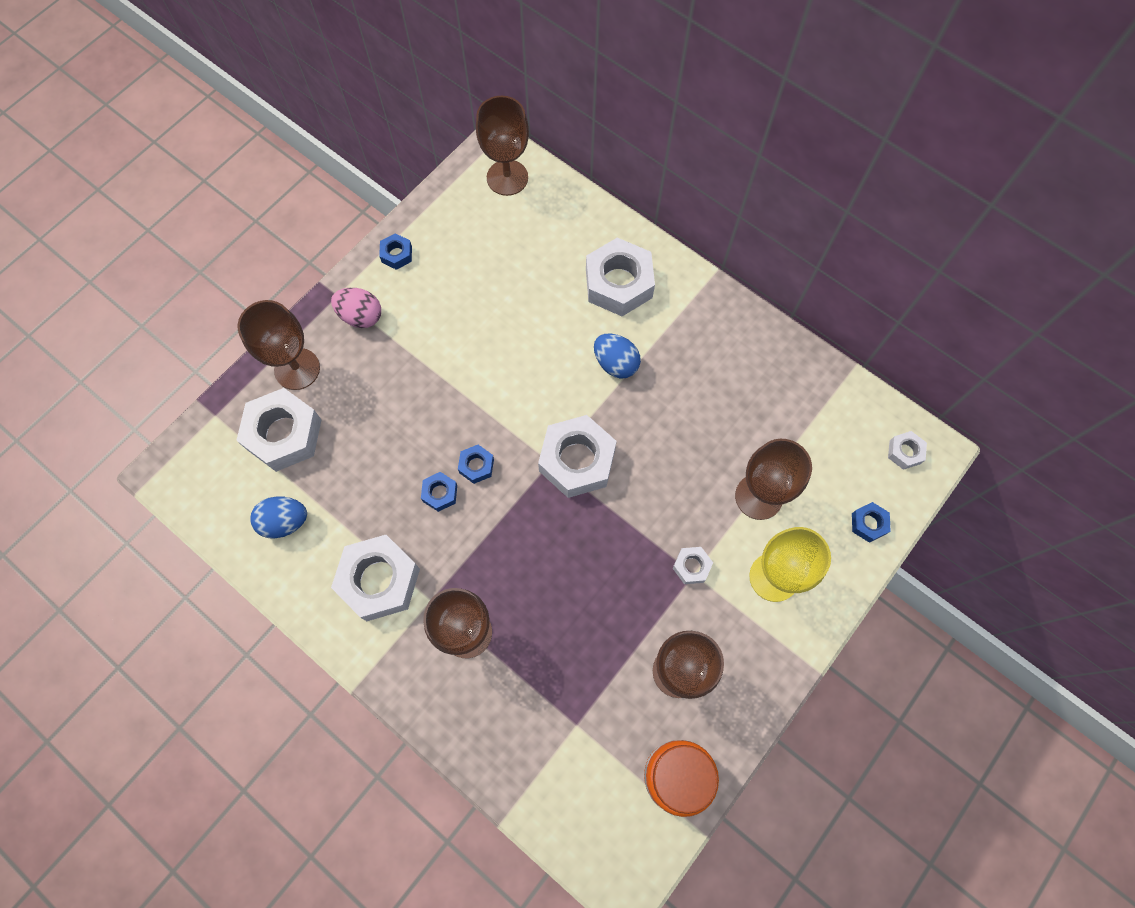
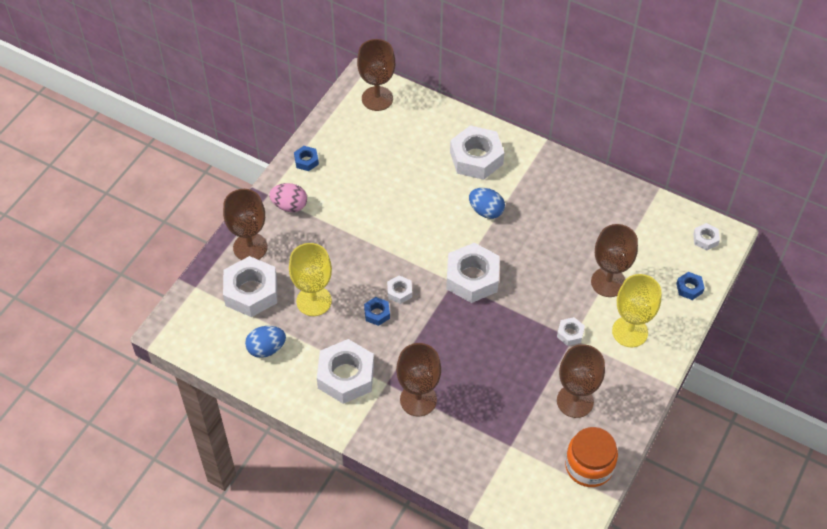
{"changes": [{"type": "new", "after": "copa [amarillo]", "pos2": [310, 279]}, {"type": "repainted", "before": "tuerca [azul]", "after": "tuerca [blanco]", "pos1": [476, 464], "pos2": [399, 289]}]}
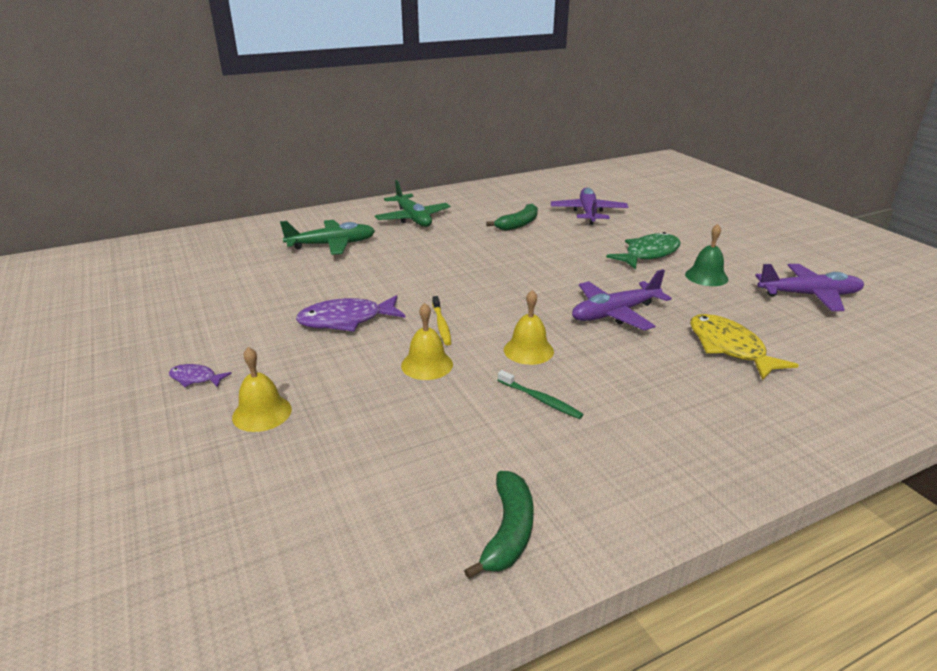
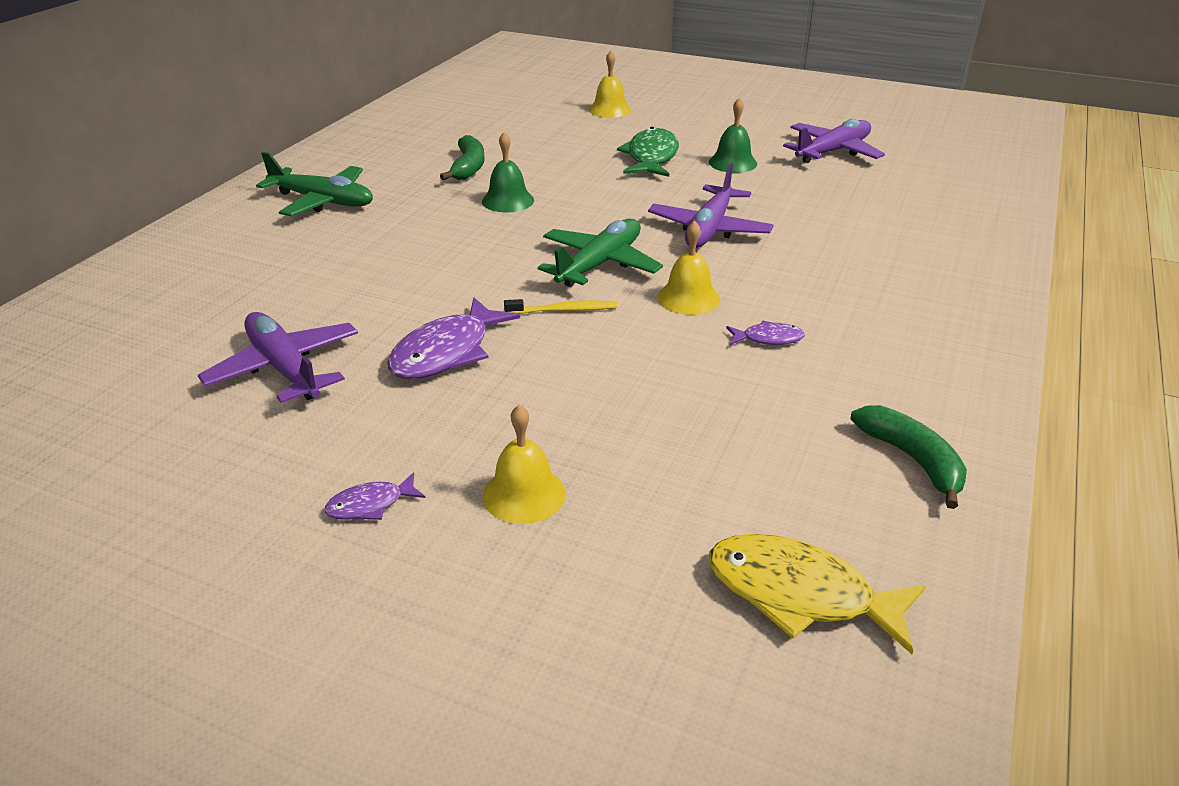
{"changes": [{"type": "new", "after": "campana [verde]", "pos2": [508, 172]}, {"type": "shifted", "before": "avión [verde]", "pos1": [327, 237], "pos2": [600, 253]}, {"type": "shifted", "before": "campana [amarillo]", "pos1": [427, 341], "pos2": [610, 84]}, {"type": "shifted", "before": "avión [morado]", "pos1": [589, 206], "pos2": [278, 357]}, {"type": "shifted", "before": "pez [amarillo]", "pos1": [744, 347], "pos2": [817, 594]}, {"type": "swapped", "before": "cepillo de dientes [verde]", "after": "pez [morado]", "pos1": [541, 394], "pos2": [765, 332]}, {"type": "rotated", "before": "cepillo de dientes [amarillo]", "pos1": [441, 320], "pos2": [561, 306], "turn": -45}]}
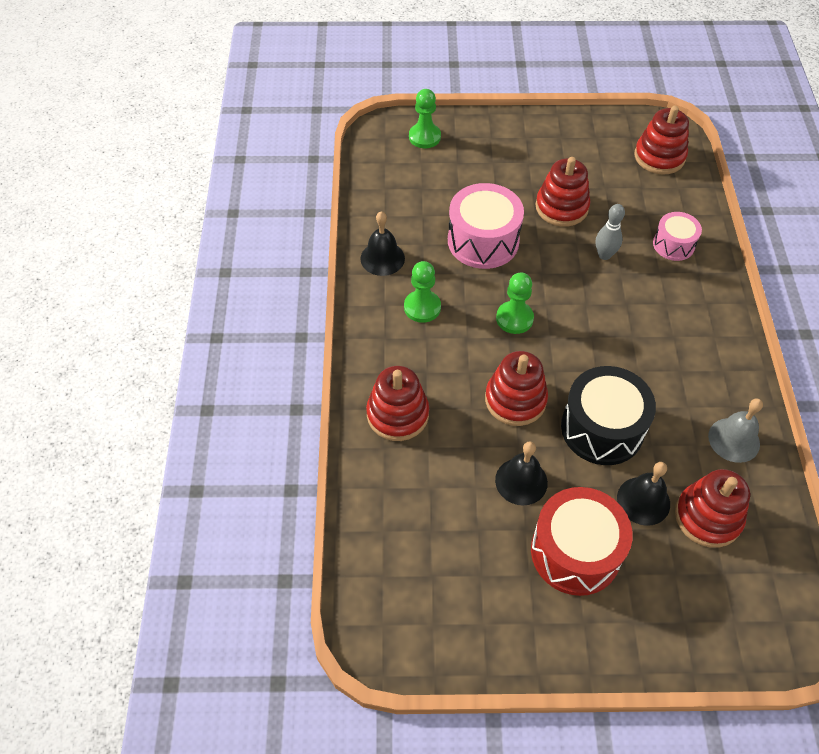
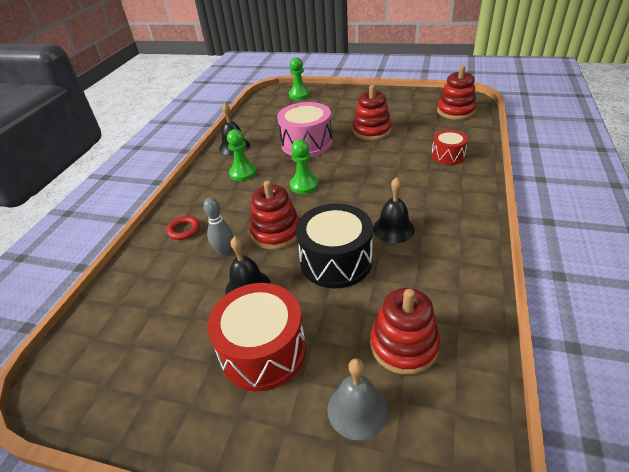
{"changes": [{"type": "shifted", "before": "bolo [gris]", "pos1": [610, 232], "pos2": [218, 227]}, {"type": "shifted", "before": "campana [negro]", "pos1": [643, 494], "pos2": [394, 210]}, {"type": "shifted", "before": "campana [gris]", "pos1": [735, 431], "pos2": [357, 399]}, {"type": "swapped", "before": "juguete apilable [rojo]", "after": "anillo [rojo]", "pos1": [397, 403], "pos2": [183, 228]}, {"type": "repainted", "before": "tambor [rosa]", "after": "tambor [rojo]", "pos1": [677, 236], "pos2": [449, 147]}]}
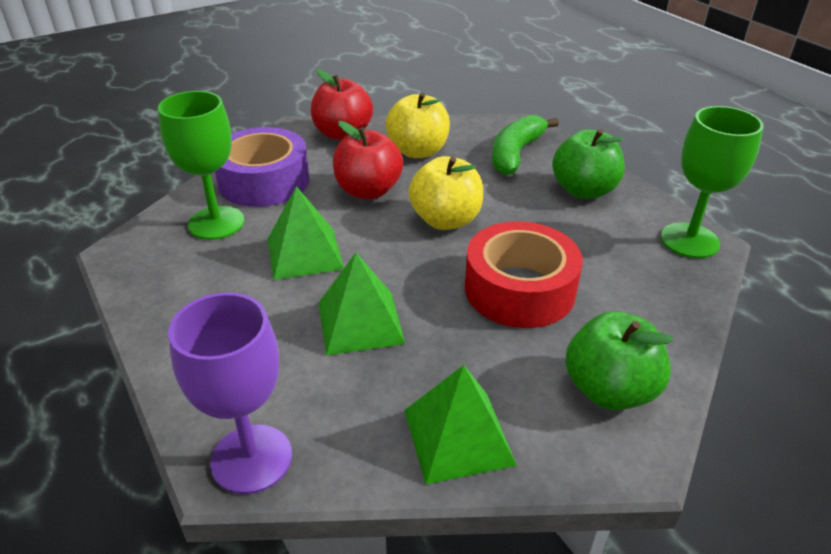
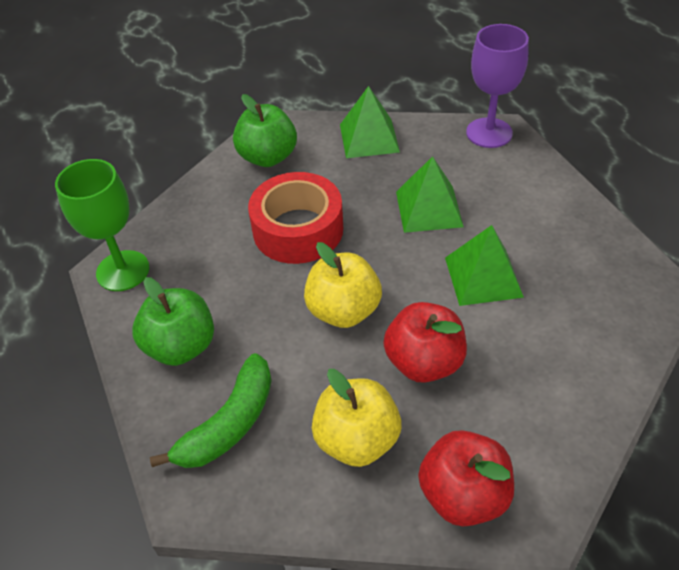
{"changes": [{"type": "gone", "before": "copa [verde]", "pos1": [201, 165]}, {"type": "gone", "before": "cinta adhesiva [morado]", "pos1": [262, 167]}]}
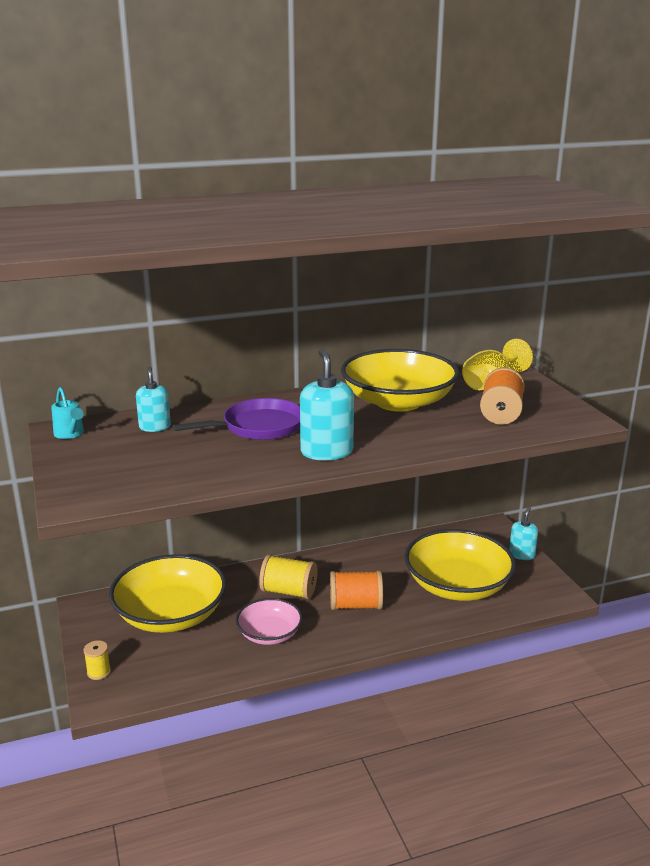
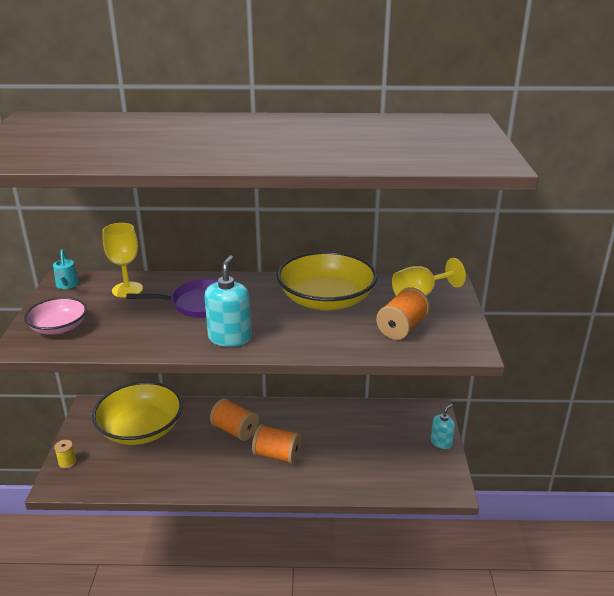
{"changes": [{"type": "gone", "before": "cuenco [amarillo]", "pos1": [460, 565]}, {"type": "shifted", "before": "cuenco [rosa]", "pos1": [269, 621], "pos2": [55, 315]}, {"type": "swapped", "before": "dispensador de jabón [turquesa]", "after": "copa [amarillo]", "pos1": [153, 399], "pos2": [122, 260]}, {"type": "repainted", "before": "carrete [amarillo]", "after": "carrete [naranja]", "pos1": [288, 576], "pos2": [234, 419]}]}
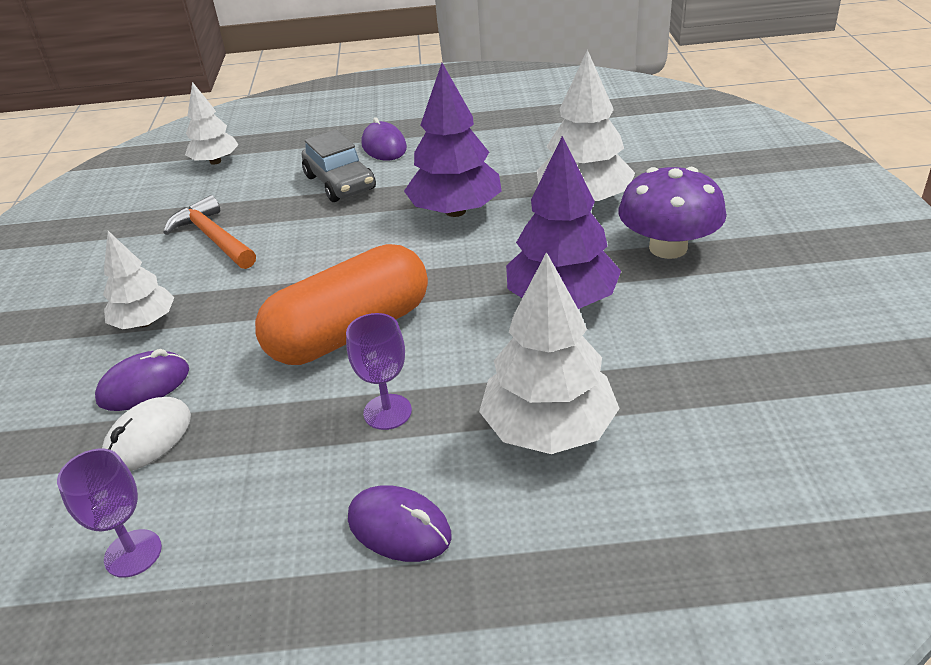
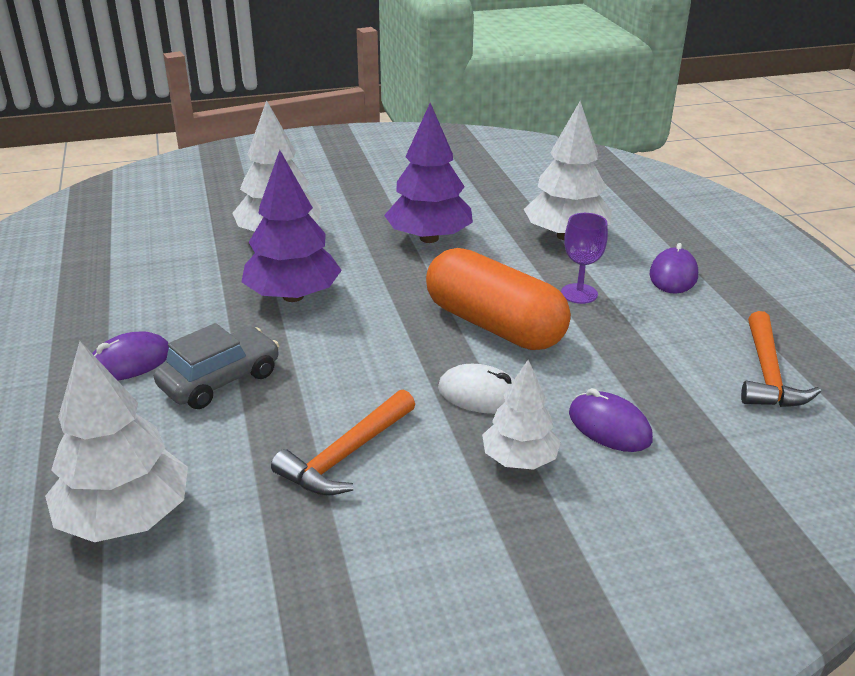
{"changes": [{"type": "gone", "before": "seta [morado]", "pos1": [672, 213]}, {"type": "shifted", "before": "ratón [blanco]", "pos1": [146, 434], "pos2": [476, 389]}, {"type": "swapped", "before": "copa [morado]", "after": "martillo [naranja]", "pos1": [109, 513], "pos2": [781, 359]}, {"type": "scaled", "before": "árbol [blanco]", "pos1": [211, 123], "pos2": [116, 441], "scale": 1.61}]}
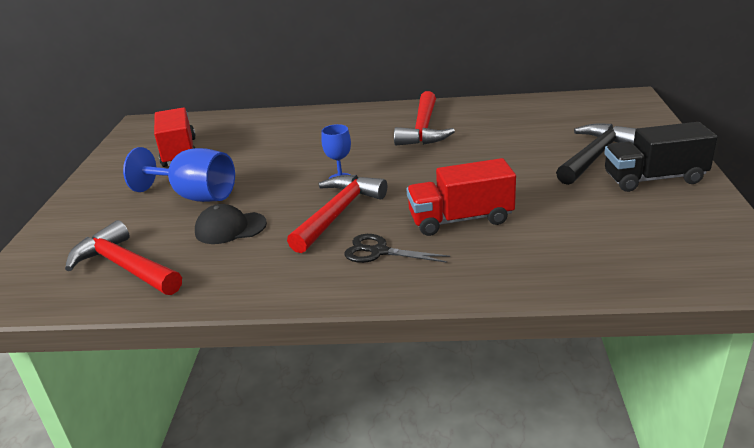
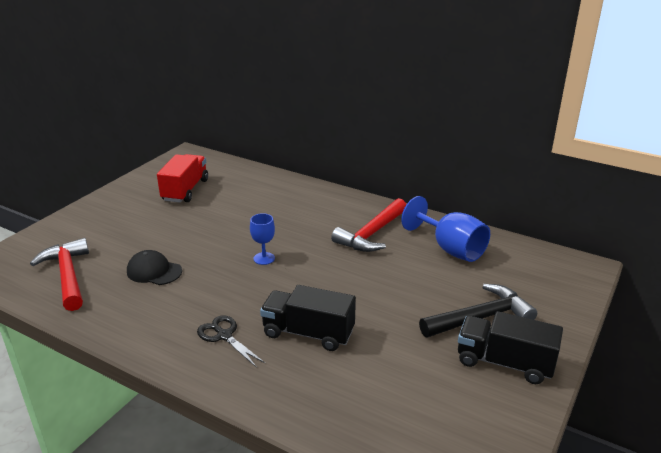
{"changes": [{"type": "gone", "before": "martillo [rojo]", "pos1": [337, 214]}, {"type": "shifted", "before": "copa [azul]", "pos1": [179, 174], "pos2": [445, 229]}, {"type": "repainted", "before": "camión [rojo]", "after": "camión [negro]", "pos1": [461, 197], "pos2": [308, 318]}]}
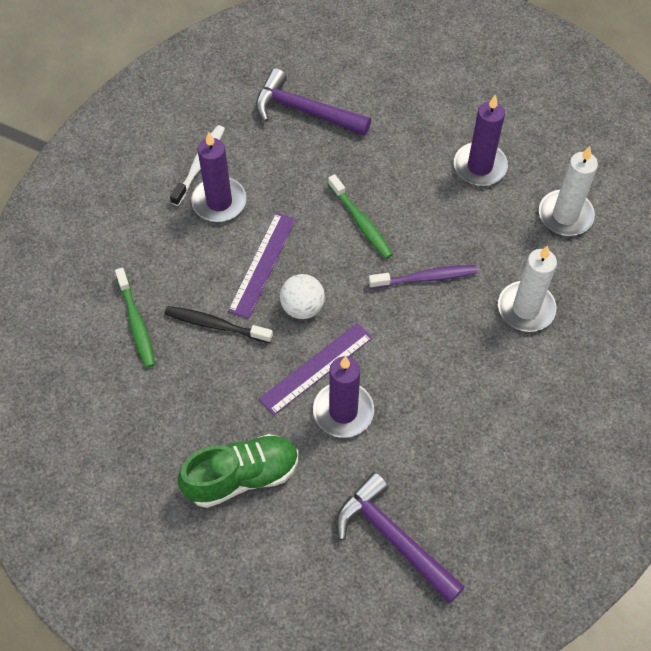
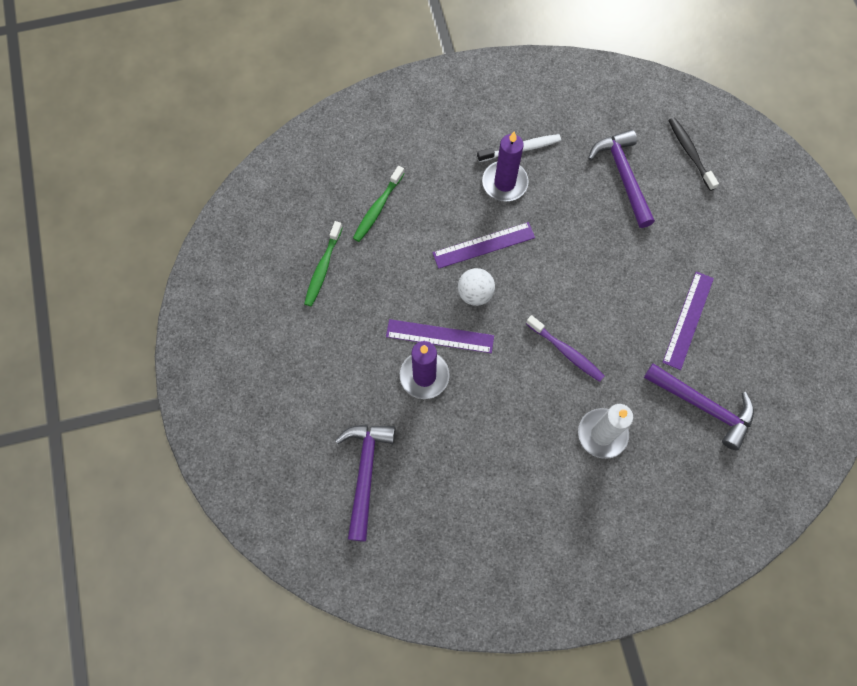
{"changes": [{"type": "gone", "before": "zapato [verde]", "pos1": [238, 471]}, {"type": "shifted", "before": "cepillo de dientes [negro]", "pos1": [219, 324], "pos2": [693, 154]}, {"type": "shifted", "before": "cepillo de dientes [verde]", "pos1": [360, 216], "pos2": [323, 263]}, {"type": "swapped", "before": "vela [morado]", "after": "regla [morado]", "pos1": [481, 140], "pos2": [688, 320]}, {"type": "swapped", "before": "vela [blanco]", "after": "martillo [morado]", "pos1": [568, 191], "pos2": [699, 406]}]}
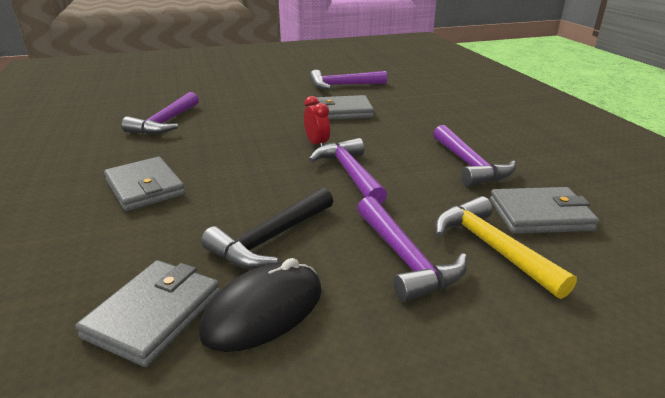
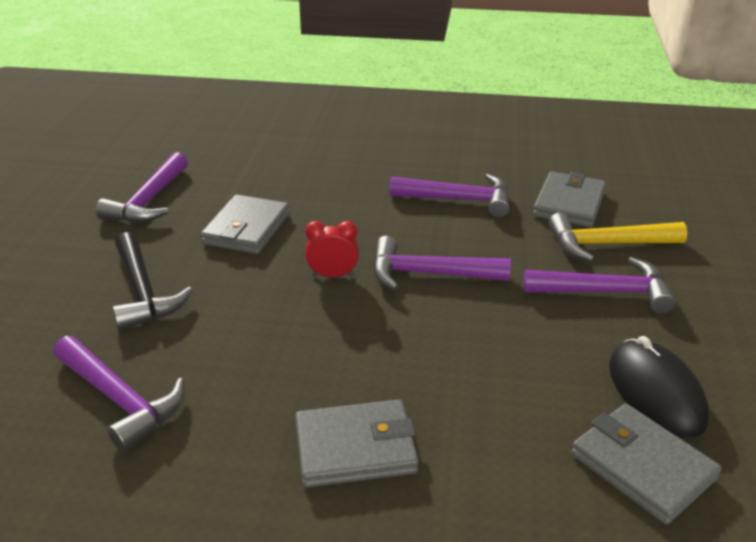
{"changes": [{"type": "shifted", "before": "martillo [negro]", "pos1": [267, 228], "pos2": [152, 281]}]}
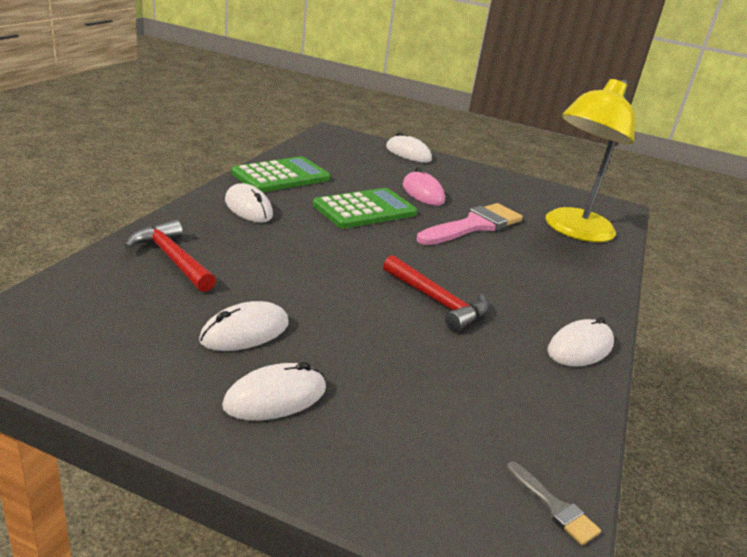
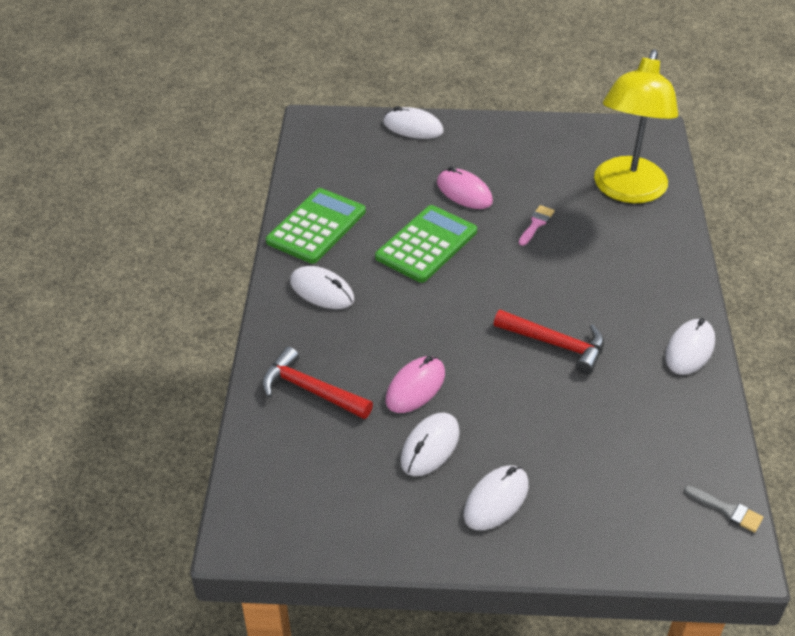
{"changes": [{"type": "new", "after": "ratón [rosa]", "pos2": [415, 384]}, {"type": "scaled", "before": "pincel [rosa]", "pos1": [470, 224], "pos2": [537, 225], "scale": 0.45}]}
